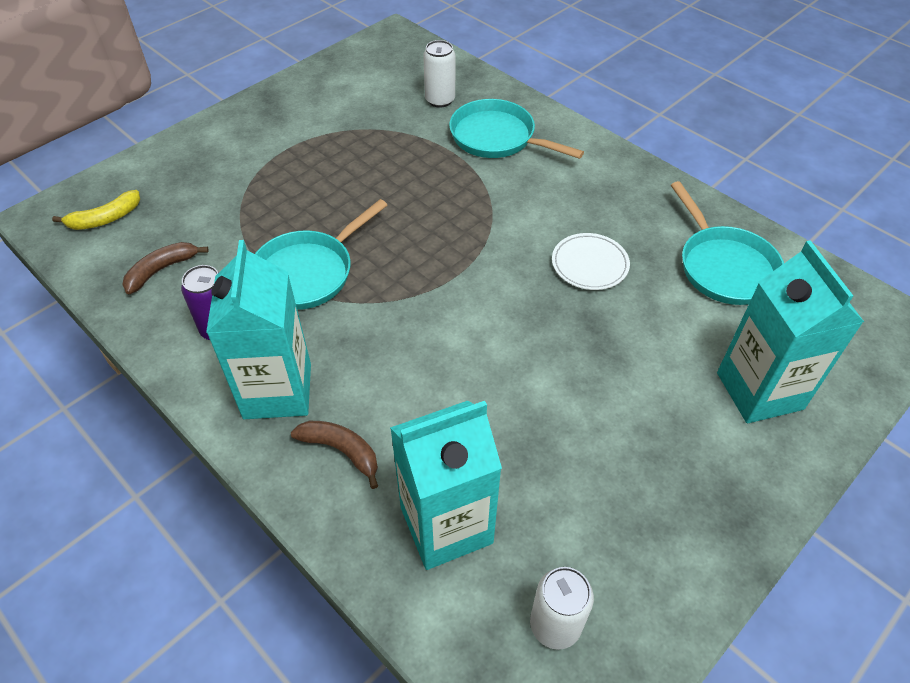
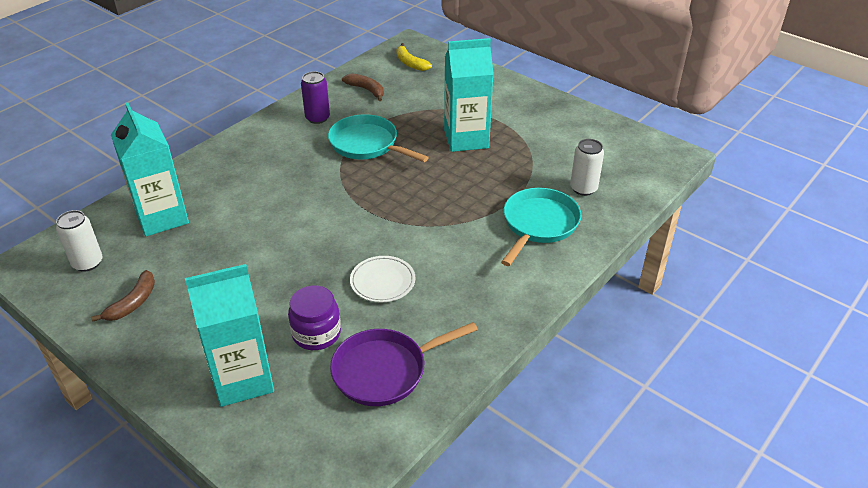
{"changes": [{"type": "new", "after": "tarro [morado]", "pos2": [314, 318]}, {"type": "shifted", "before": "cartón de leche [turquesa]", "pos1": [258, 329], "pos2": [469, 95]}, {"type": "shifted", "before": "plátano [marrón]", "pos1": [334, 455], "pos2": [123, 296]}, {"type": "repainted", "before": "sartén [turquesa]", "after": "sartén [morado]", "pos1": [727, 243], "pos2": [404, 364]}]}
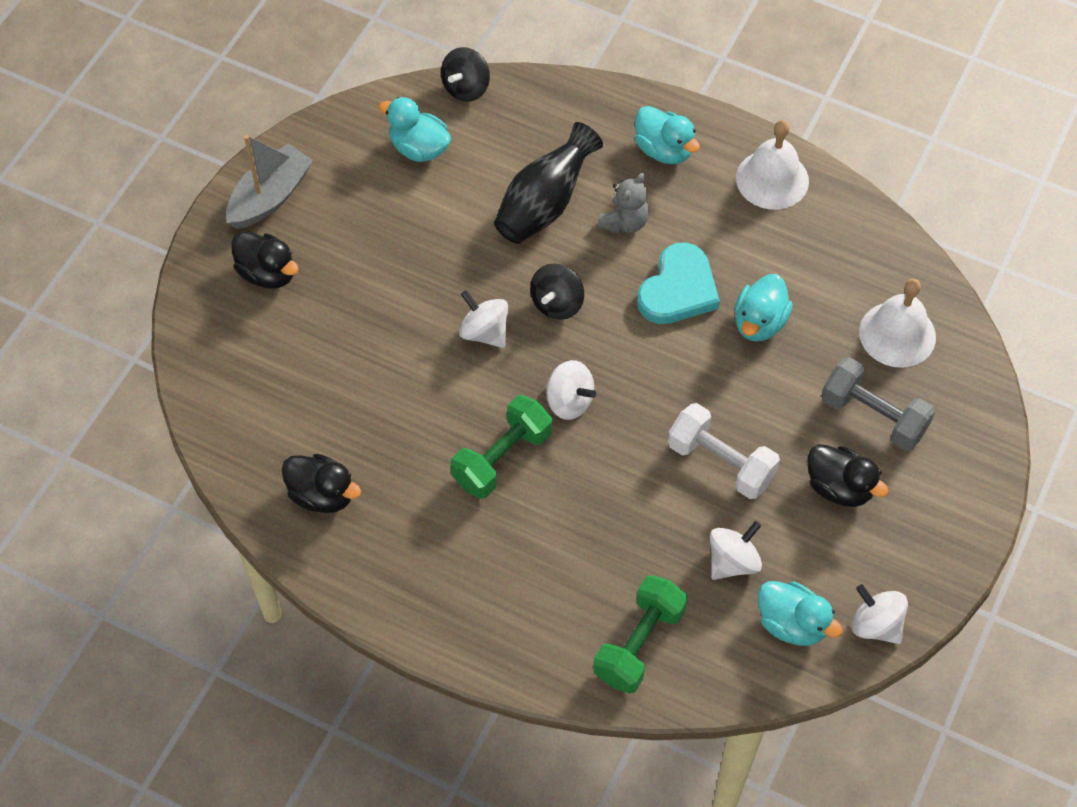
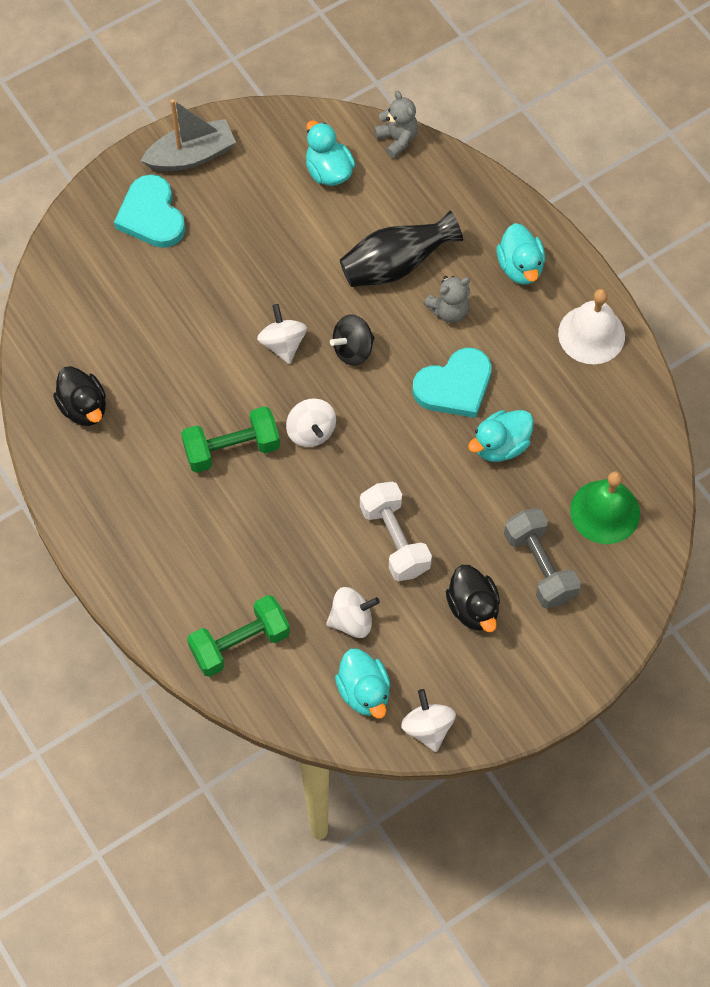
{"changes": [{"type": "swapped", "before": "pato [negro]", "after": "corazón [turquesa]", "pos1": [265, 260], "pos2": [149, 211]}, {"type": "swapped", "before": "peonza [negro]", "after": "osito [gris]", "pos1": [465, 74], "pos2": [396, 124]}, {"type": "repainted", "before": "campana [blanco]", "after": "campana [verde]", "pos1": [897, 323], "pos2": [605, 507]}]}
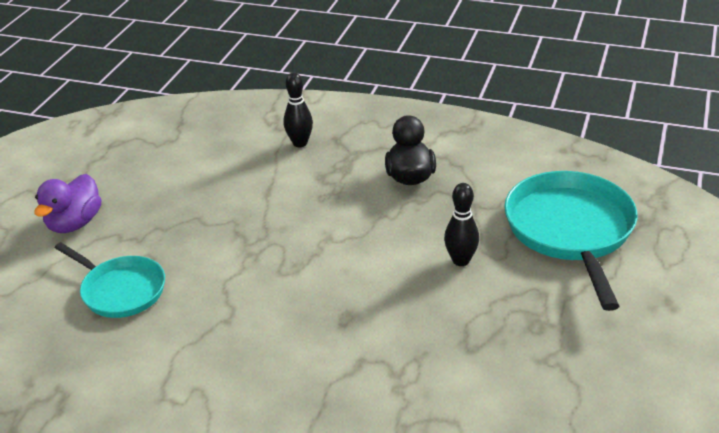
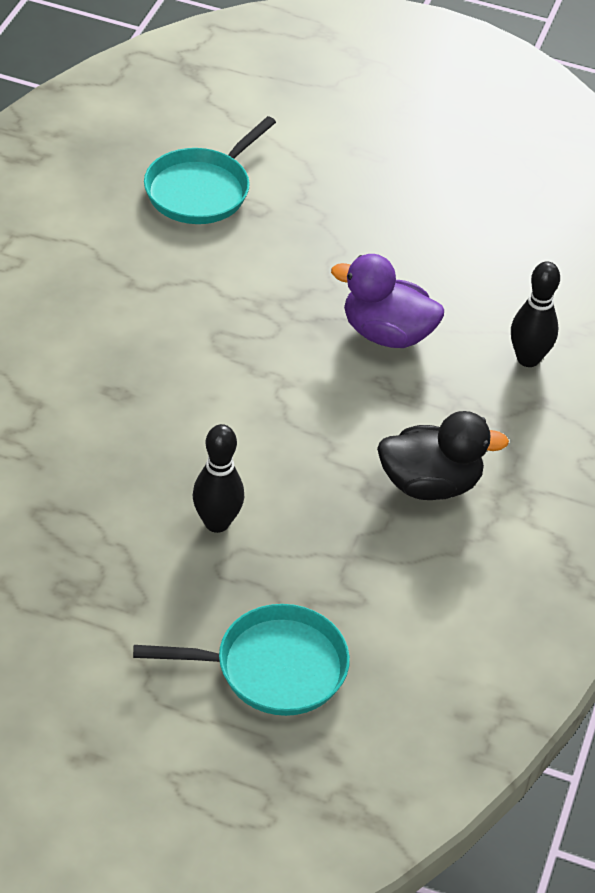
{"changes": [{"type": "shifted", "before": "pato [morado]", "pos1": [67, 203], "pos2": [387, 301]}, {"type": "scaled", "before": "sartén [turquesa]", "pos1": [571, 241], "pos2": [241, 660], "scale": 0.62}]}
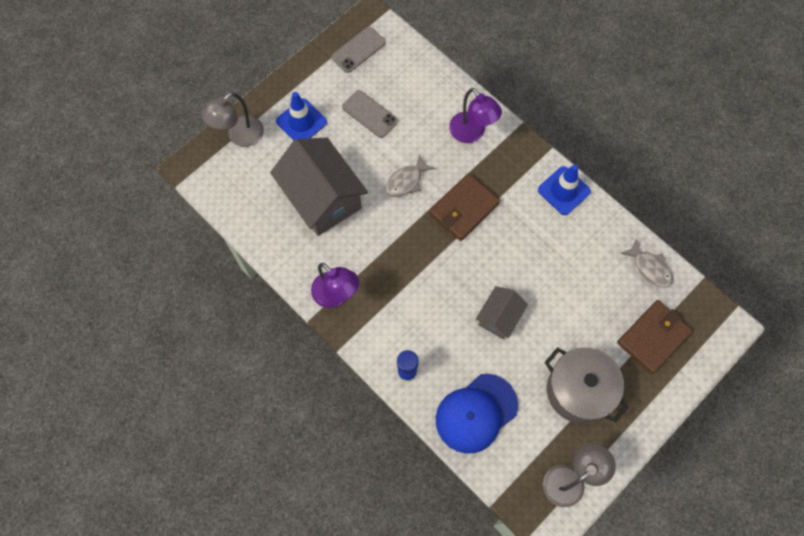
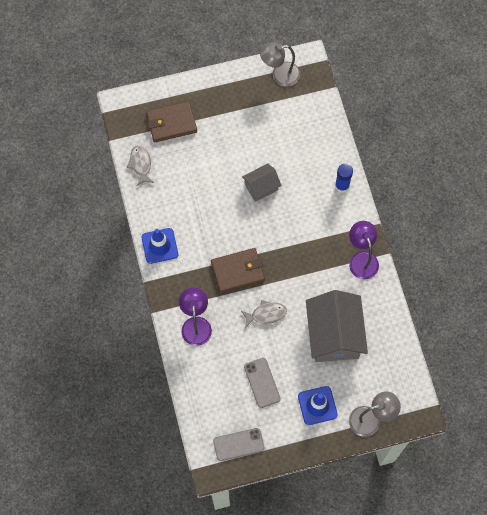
{"changes": [{"type": "gone", "before": "gorra [azul]", "pos1": [477, 414]}, {"type": "gone", "before": "olla [gris]", "pos1": [586, 385]}]}
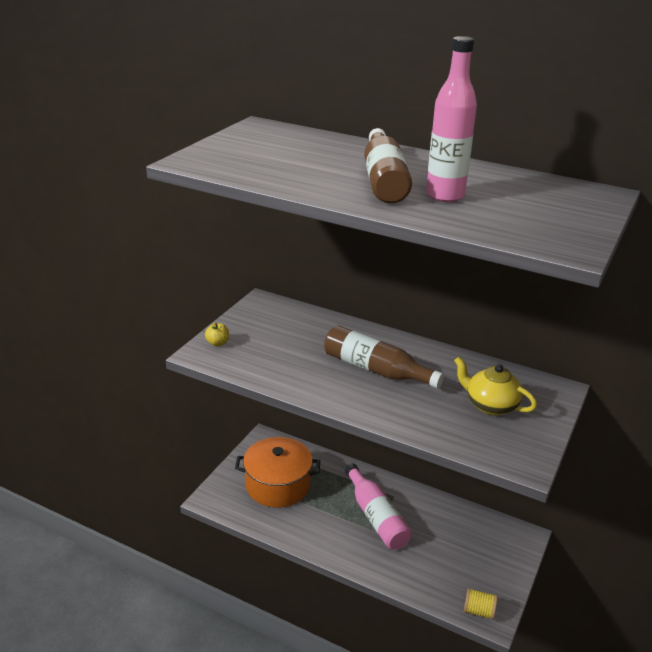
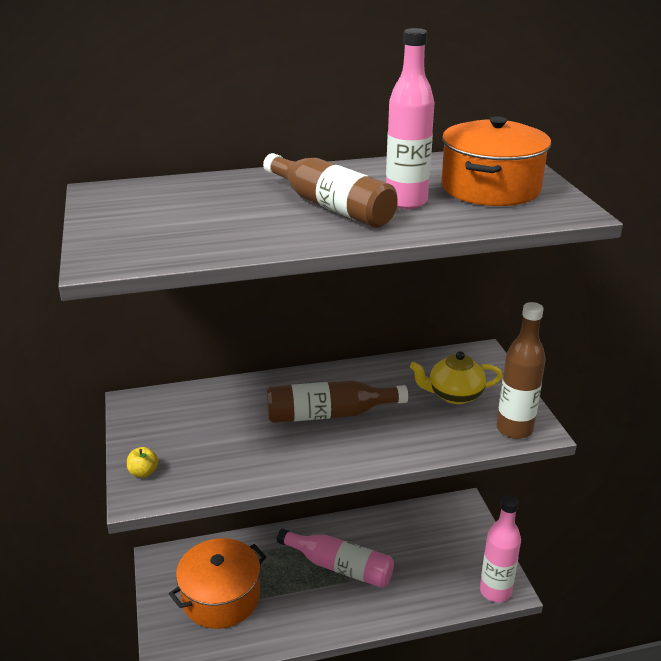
{"changes": [{"type": "new", "after": "olla [naranja]", "pos2": [496, 161]}, {"type": "new", "after": "botella [marrón]", "pos2": [521, 370]}, {"type": "swapped", "before": "carrete [amarillo]", "after": "botella [rosa]", "pos1": [481, 604], "pos2": [500, 548]}]}
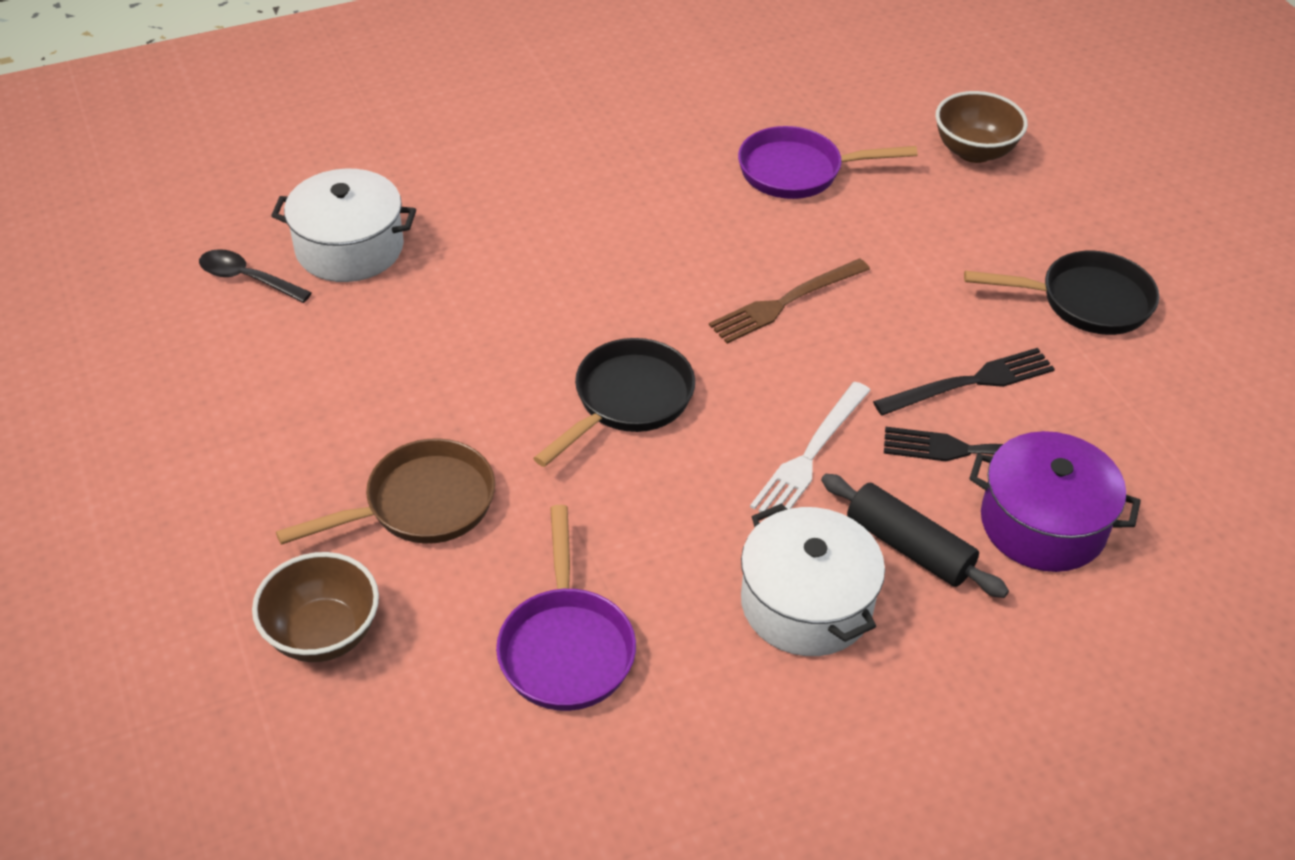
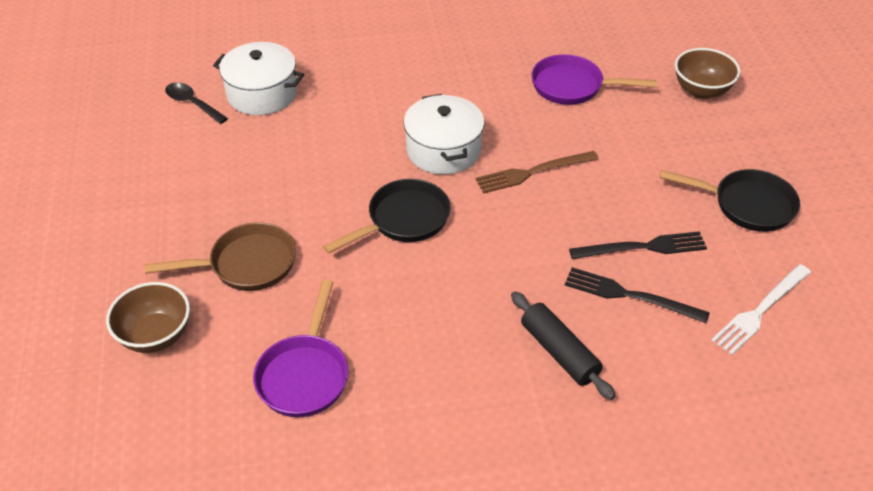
{"changes": [{"type": "gone", "before": "olla [morado]", "pos1": [1055, 501]}, {"type": "shifted", "before": "olla [blanco]", "pos1": [813, 579], "pos2": [443, 134]}, {"type": "shifted", "before": "tenedor [blanco]", "pos1": [810, 447], "pos2": [761, 309]}]}
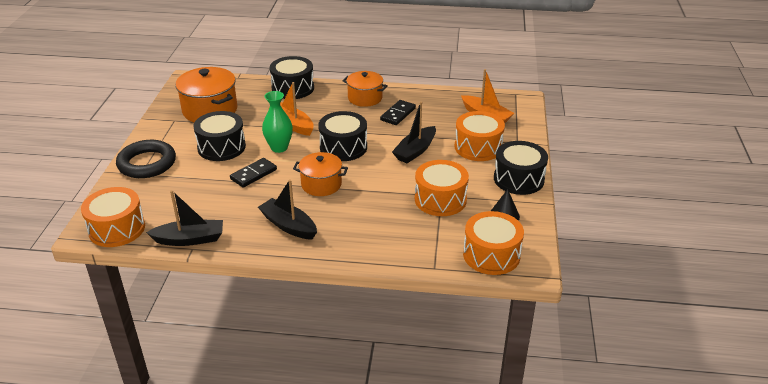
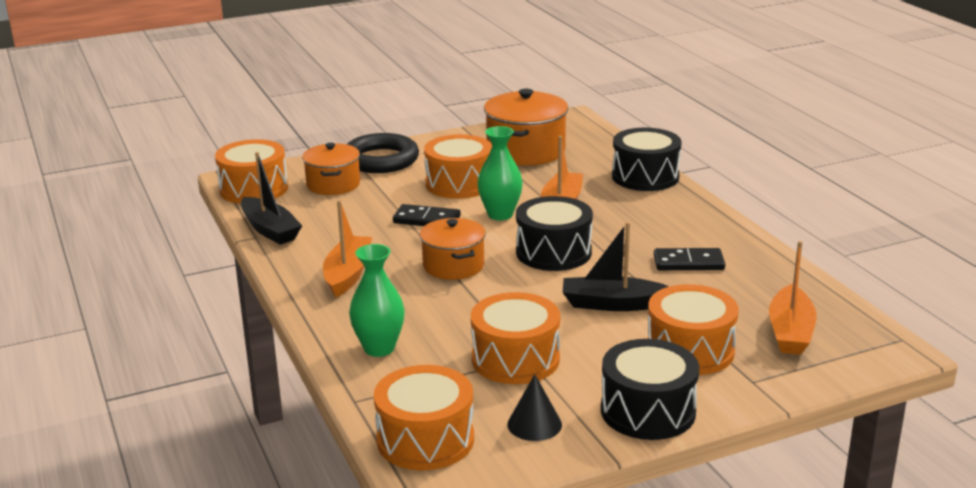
{"changes": [{"type": "new", "after": "florero [verde]", "pos2": [377, 300]}, {"type": "shifted", "before": "olla [naranja]", "pos1": [364, 89], "pos2": [331, 169]}, {"type": "repainted", "before": "tambor [negro]", "after": "tambor [naranja]", "pos1": [219, 136], "pos2": [458, 166]}, {"type": "repainted", "before": "barco [negro]", "after": "barco [naranja]", "pos1": [287, 209], "pos2": [347, 248]}]}
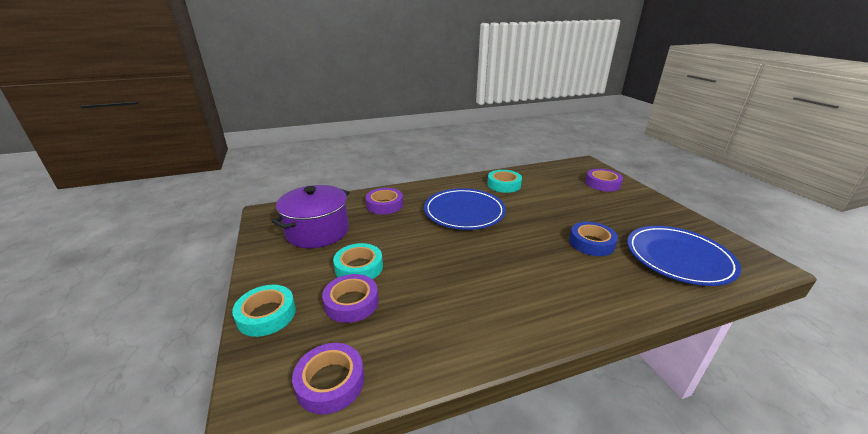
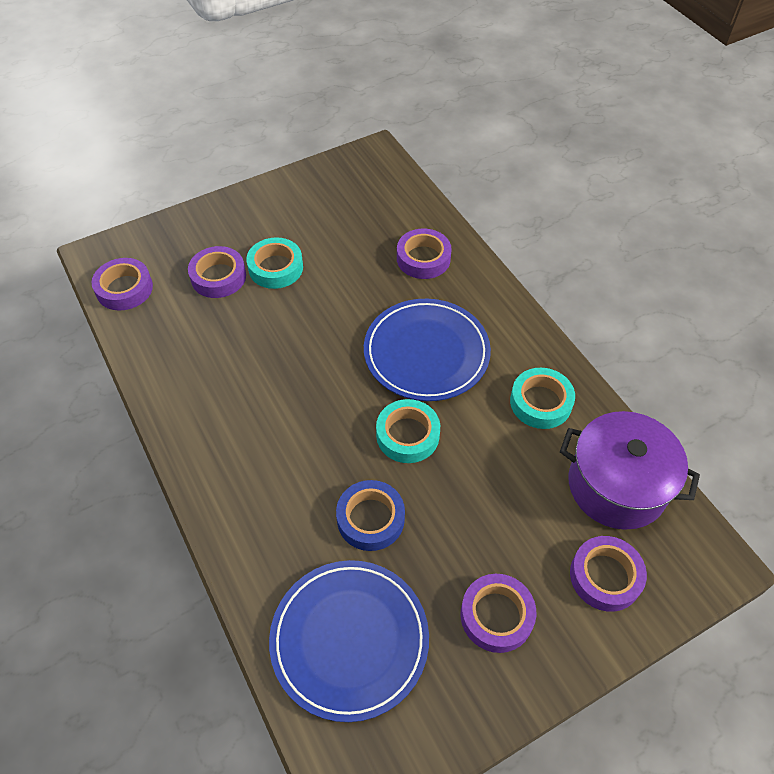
{"changes": [{"type": "new", "after": "cinta adhesiva [morado]", "pos2": [498, 613]}, {"type": "shifted", "before": "cinta adhesiva [turquesa]", "pos1": [264, 311], "pos2": [408, 431]}, {"type": "shifted", "before": "olla [morado]", "pos1": [310, 216], "pos2": [630, 470]}]}
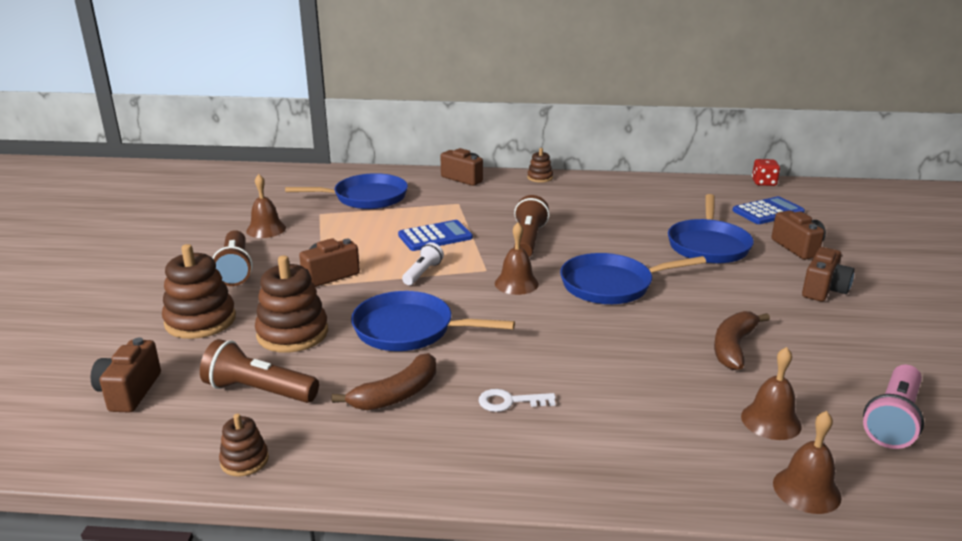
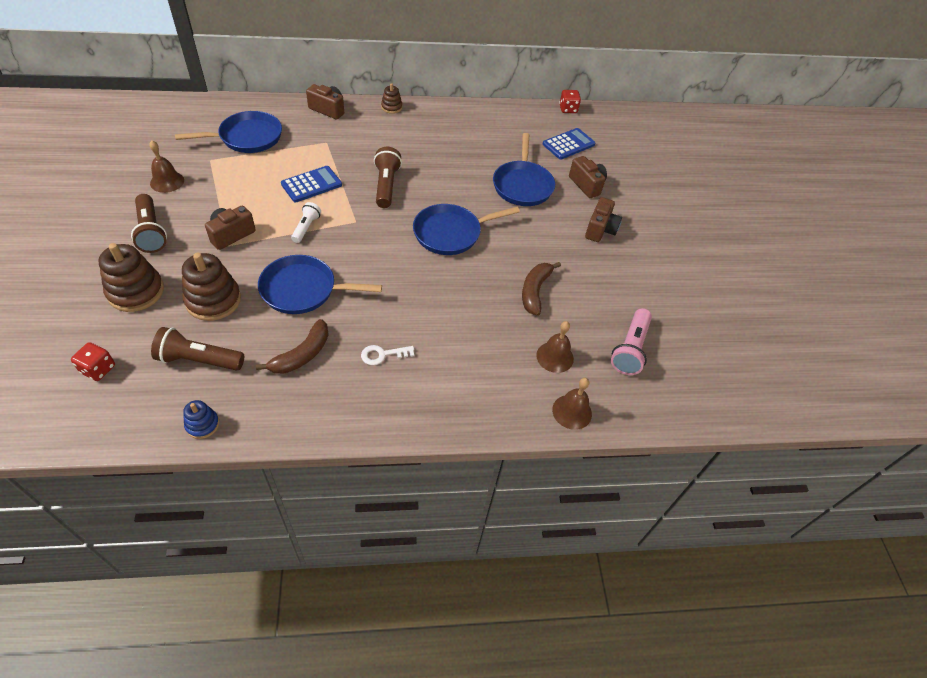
{"changes": [{"type": "gone", "before": "campana [marrón]", "pos1": [517, 258]}, {"type": "swapped", "before": "cámara [marrón]", "after": "dado [rojo]", "pos1": [126, 375], "pos2": [93, 361]}, {"type": "repainted", "before": "juguete apilable [marrón]", "after": "juguete apilable [azul]", "pos1": [244, 445], "pos2": [201, 419]}]}
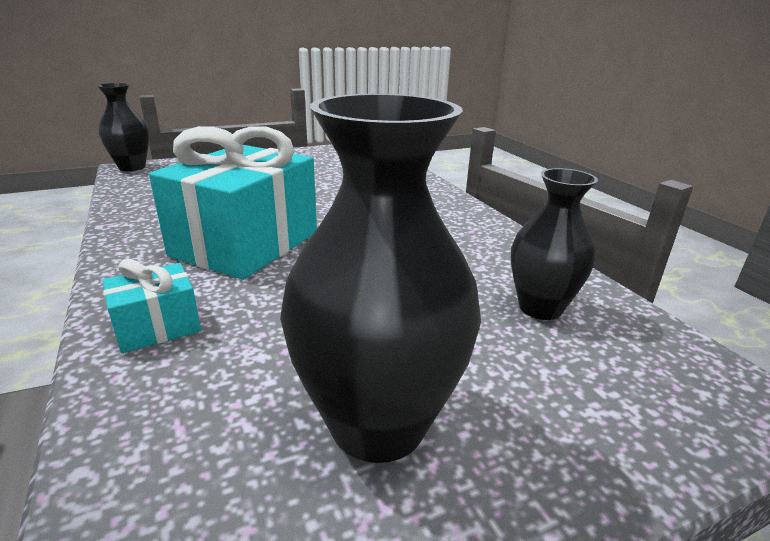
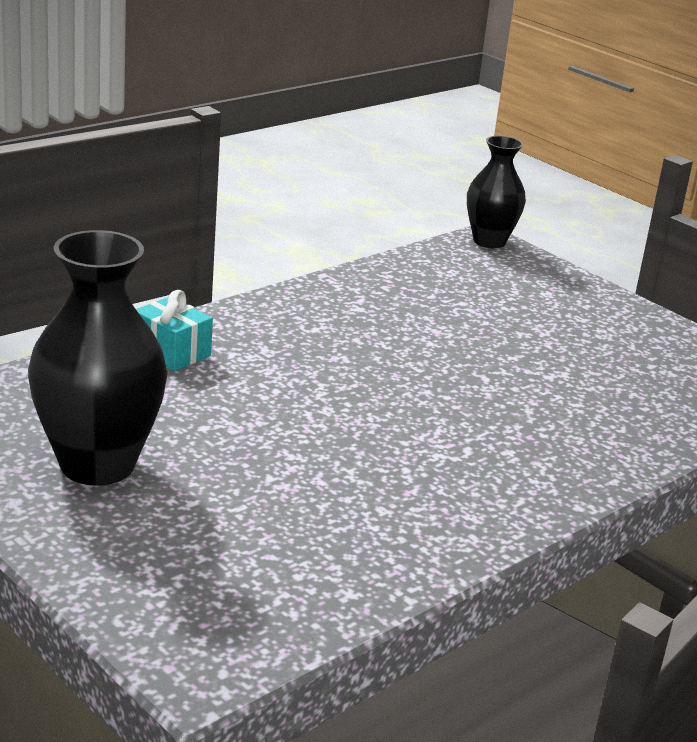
{"changes": [{"type": "gone", "before": "regalo [turquesa]", "pos1": [233, 203]}, {"type": "gone", "before": "florero [negro]", "pos1": [554, 244]}]}
